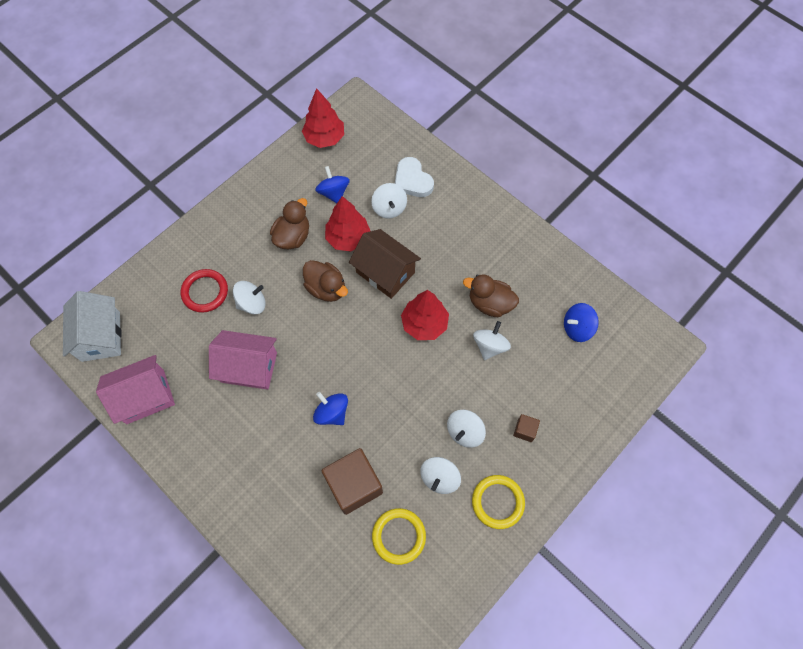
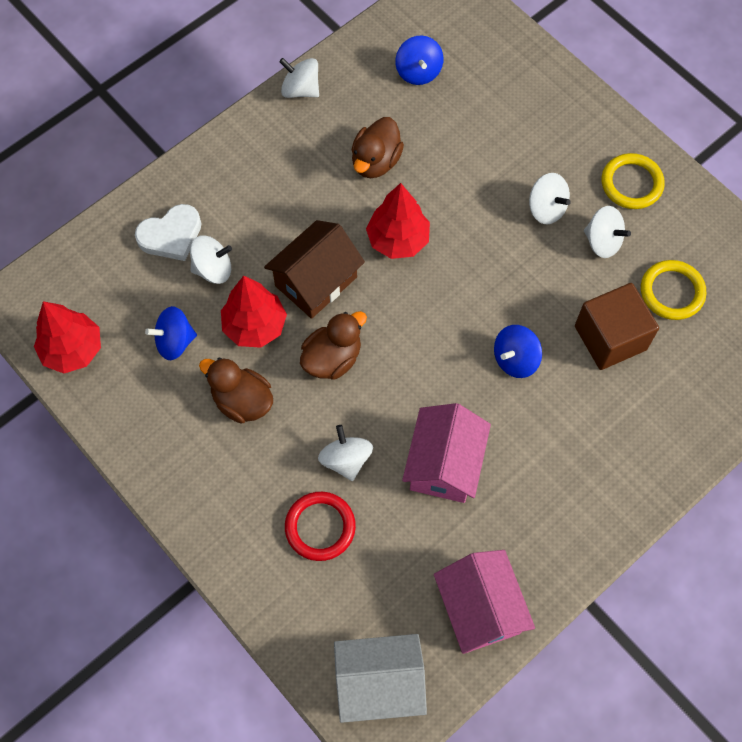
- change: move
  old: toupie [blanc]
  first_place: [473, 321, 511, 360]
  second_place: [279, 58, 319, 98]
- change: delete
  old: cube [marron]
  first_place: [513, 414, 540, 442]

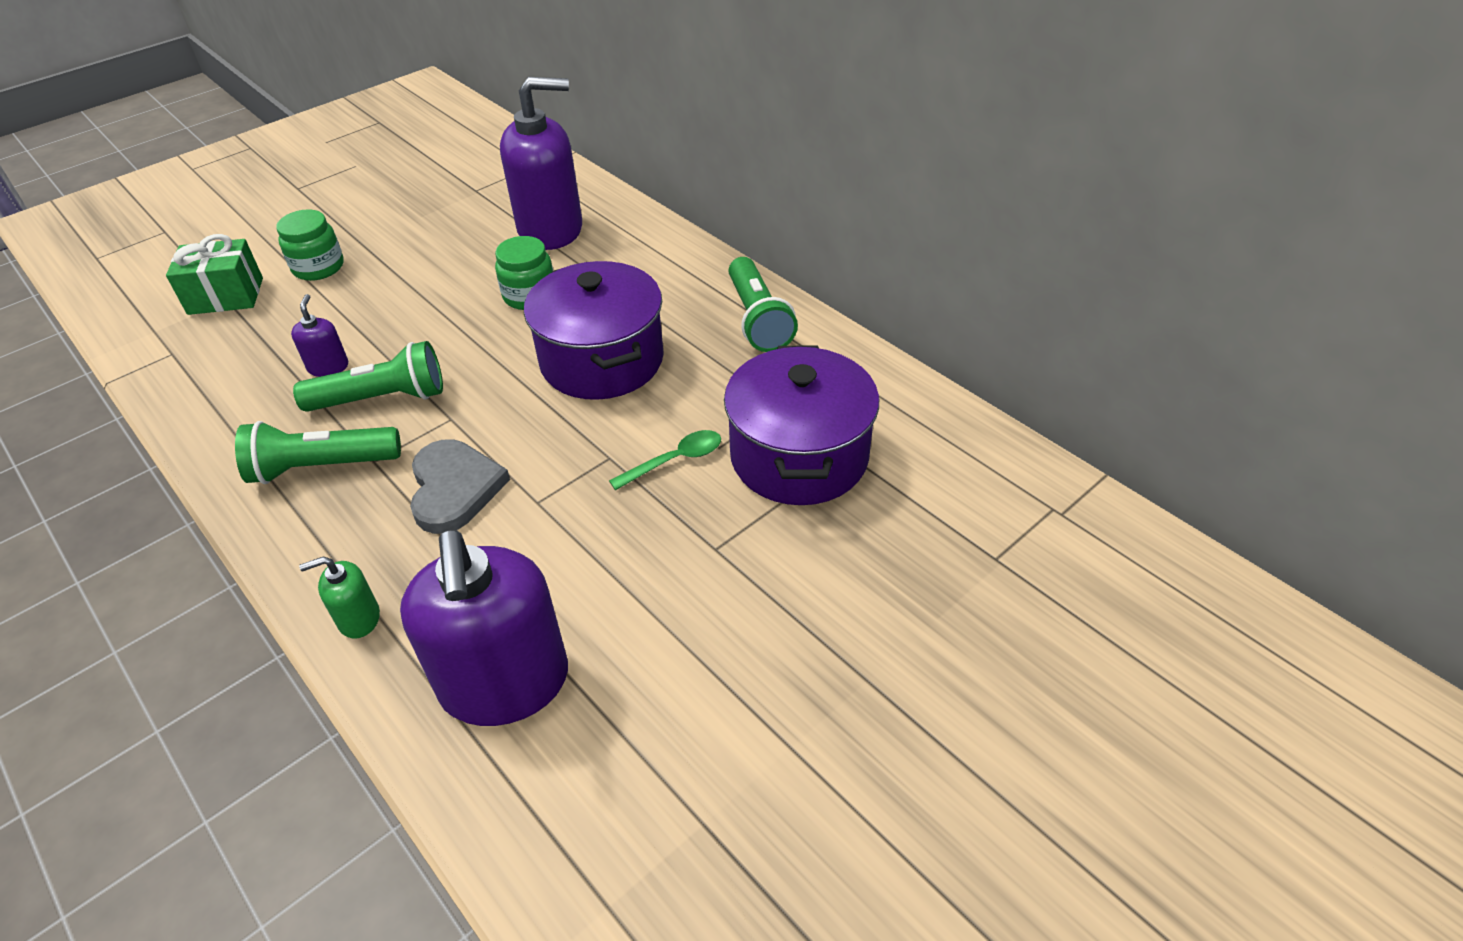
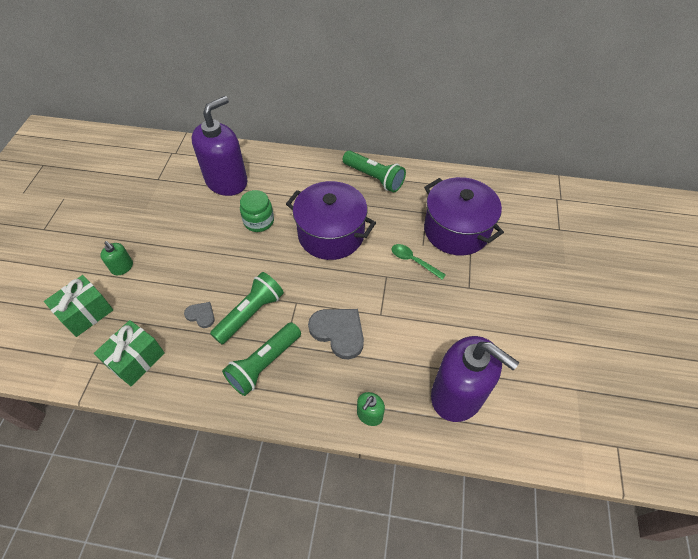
- change: replace
  old: bocal [vert]
  new: distributeur de savon [vert]
  first_place: [276, 209, 344, 281]
  second_place: [100, 241, 133, 275]
- change: replace
  old: distributeur de savon [violet]
  new: cœur [gris]
  first_place: [291, 294, 348, 377]
  second_place: [184, 302, 215, 328]
- change: rotate
  old: cuillère [vert]
  first_place: [609, 430, 721, 490]
  second_place: [392, 244, 446, 280]
  degrees: -75
- change: insert
  new: cadeau [vert]
  second_place: [94, 320, 165, 386]

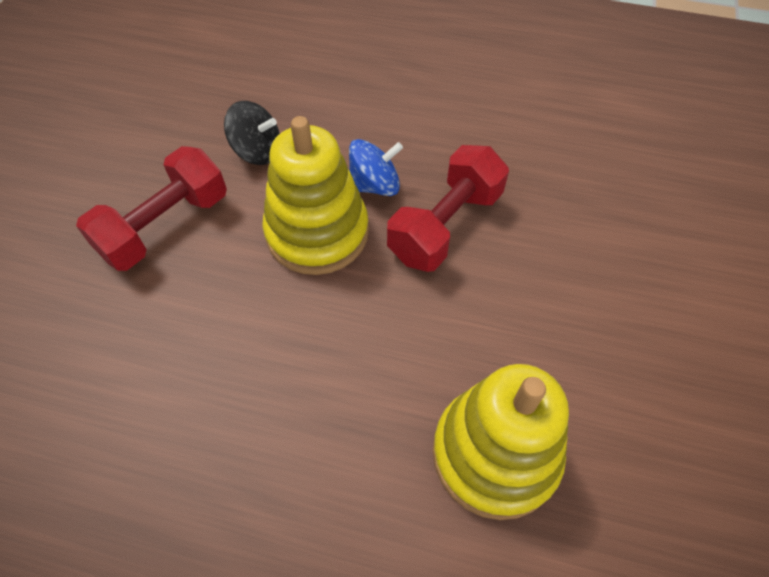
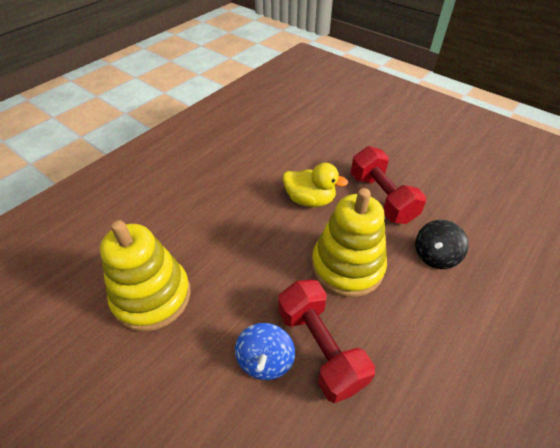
- change: move
  old: toupie [bleu]
  first_place: [349, 139, 403, 196]
  second_place: [235, 323, 295, 380]
- change: insert
  new: canard [jaune]
  second_place: [283, 163, 348, 207]

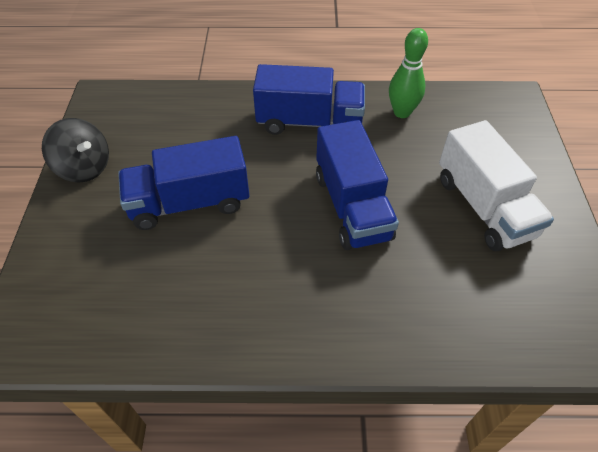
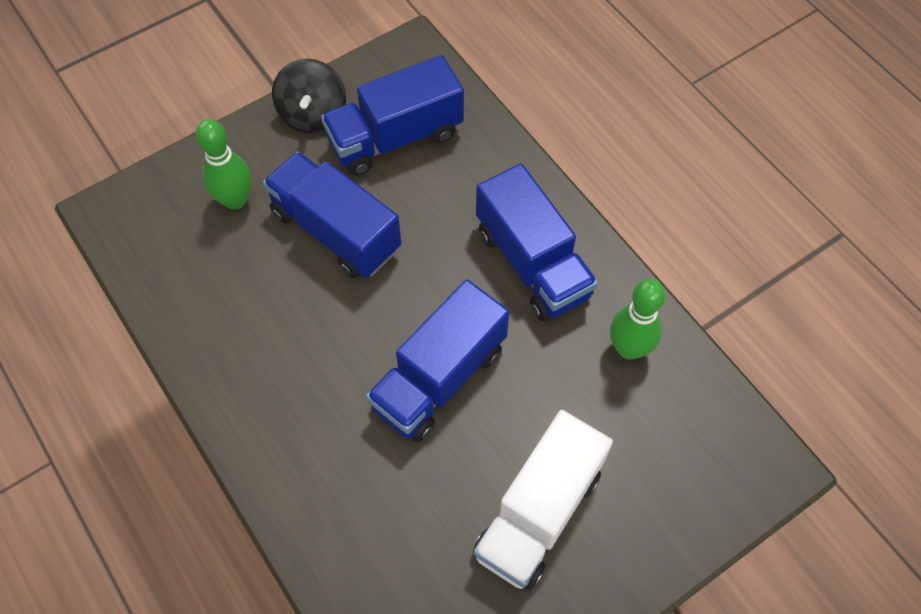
- change: insert
  new: camion [bleu]
  second_place: [321, 55, 464, 176]
- change: insert
  new: quille [vert]
  second_place: [196, 119, 251, 210]

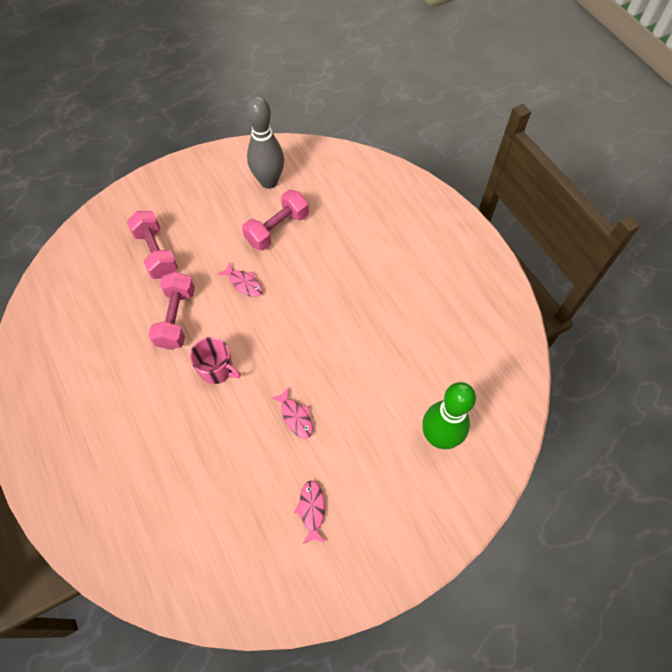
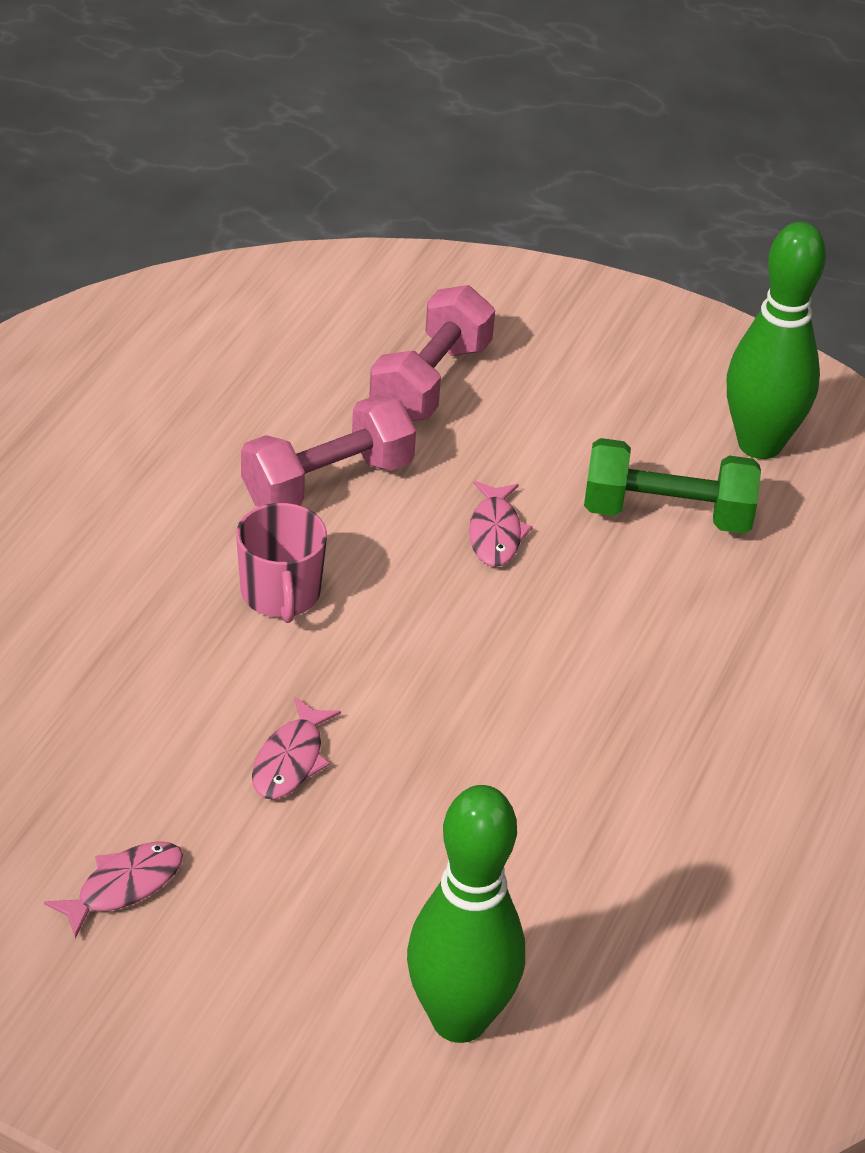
- change: recolor
  old: quille [gris]
  new: quille [vert]
  first_place: [247, 96, 284, 189]
  second_place: [727, 222, 826, 459]
- change: recolor
  old: haltère [rose]
  new: haltère [vert]
  first_place: [242, 190, 309, 250]
  second_place: [584, 438, 761, 534]

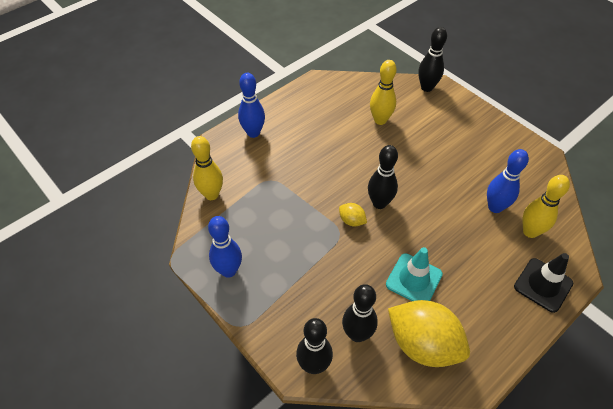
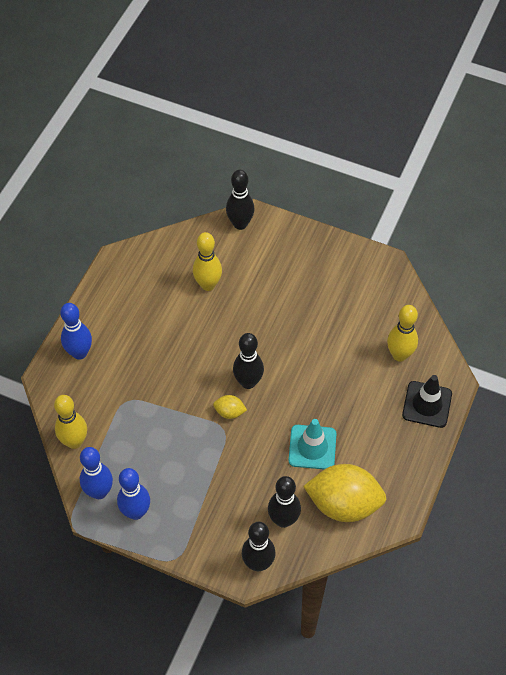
- change: move
  old: quille [bleu]
  first_place: [487, 149, 529, 213]
  second_place: [80, 447, 113, 499]

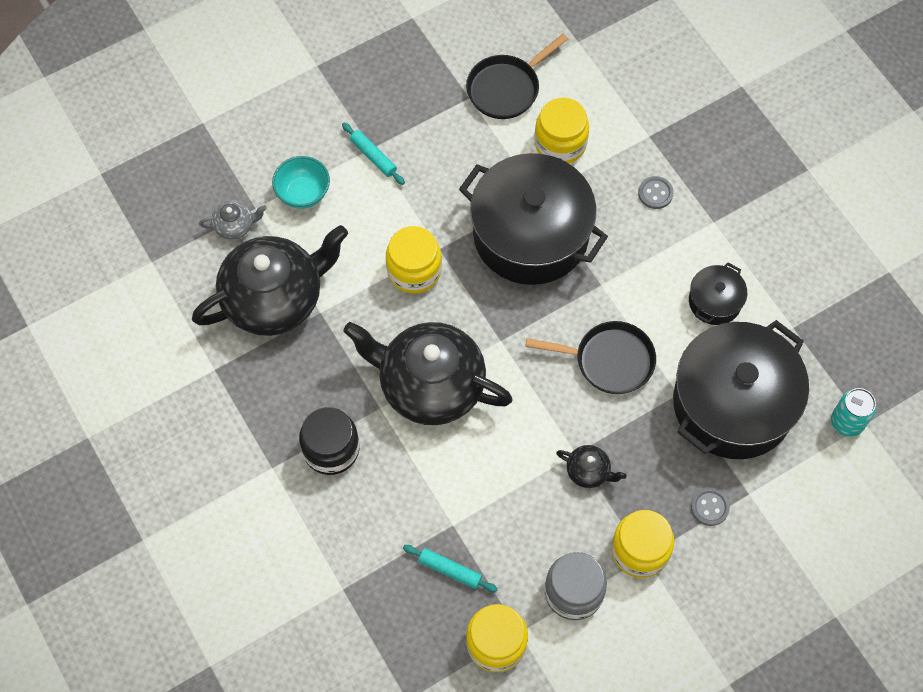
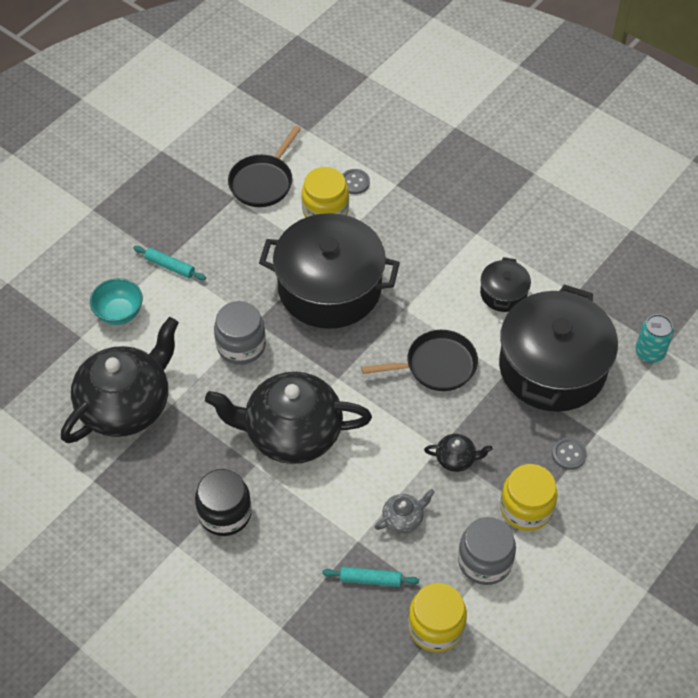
- change: move
  old: bouton [gris]
  first_place: [638, 176, 674, 209]
  second_place: [343, 169, 370, 194]
- change: move
  old: théière [gris]
  first_place: [199, 200, 267, 240]
  second_place: [375, 489, 435, 533]
- change: recolor
  old: bocal [jaune]
  new: bocal [gris]
  first_place: [386, 226, 442, 294]
  second_place: [214, 301, 266, 365]

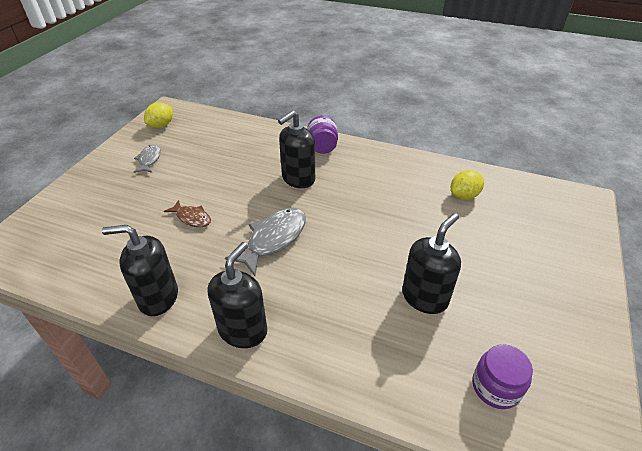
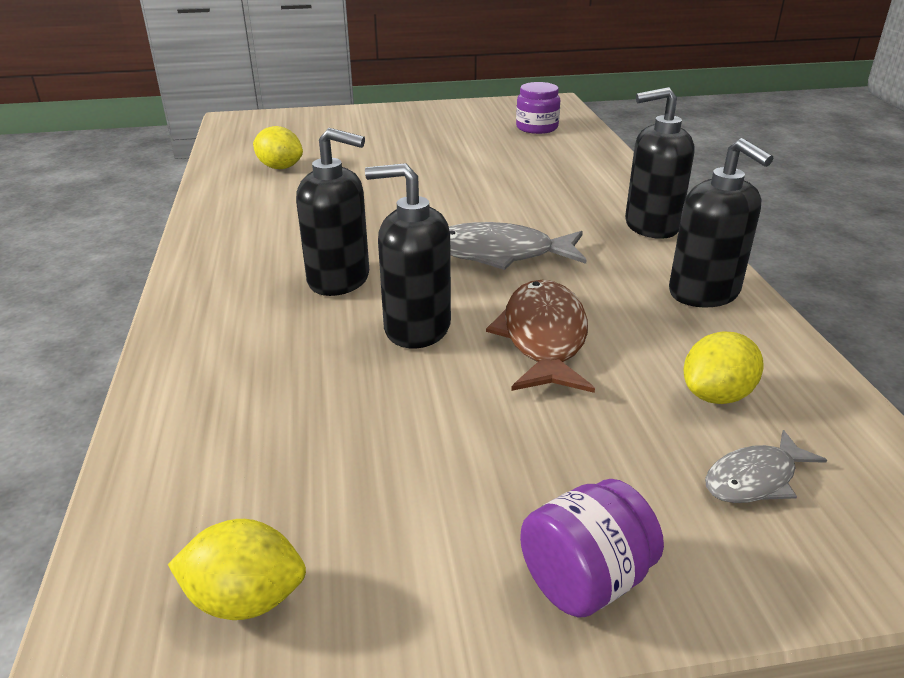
- change: move
  old: bocal [violet]
  first_place: [307, 115, 338, 154]
  second_place: [520, 479, 664, 618]
- change: move
  old: poisson [gris]
  first_place: [134, 144, 161, 173]
  second_place: [705, 430, 827, 503]
- change: resize
  old: poisson [marron]
  first_place: [164, 200, 211, 227]
  second_place: [486, 280, 595, 393]
  factor: 1.74
- change: move
  old: distributeur de savon [noir]
  first_place: [402, 213, 461, 314]
  second_place: [365, 163, 451, 348]
- change: insert
  new: citron [jaune]
  second_place: [684, 332, 764, 404]

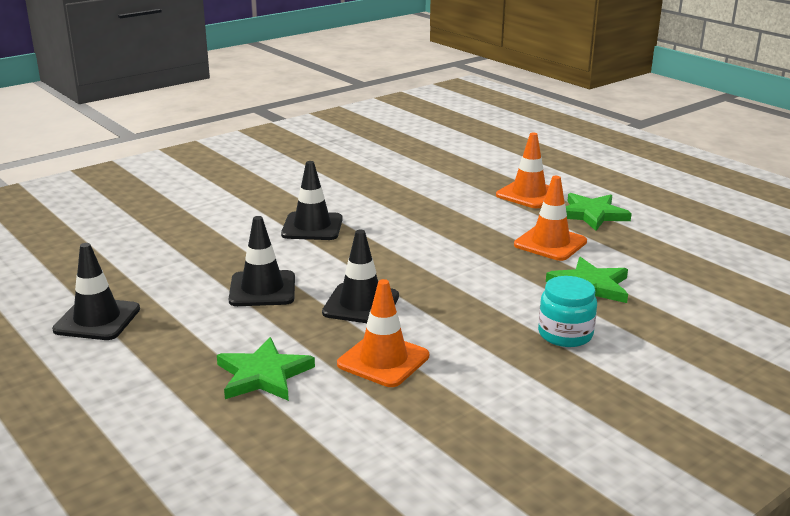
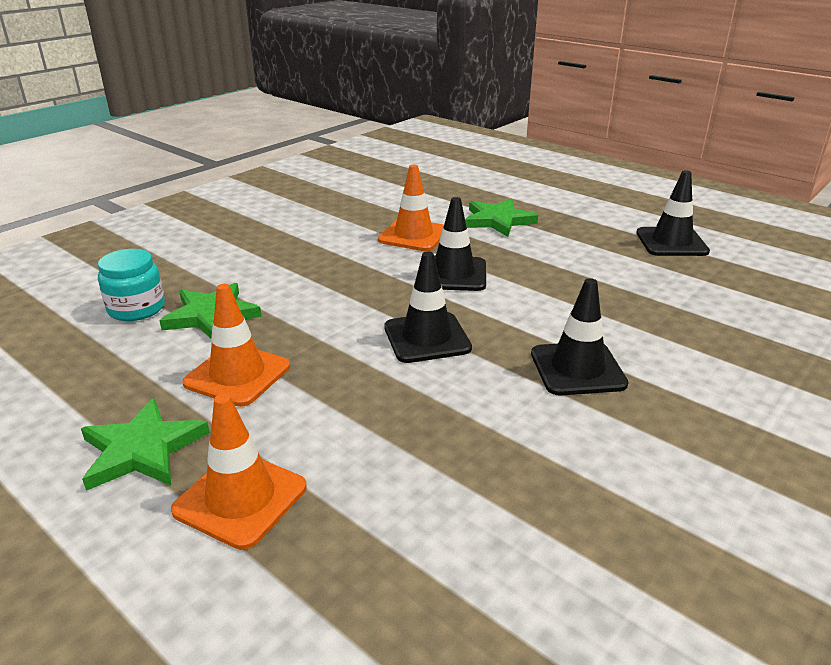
- change: move
  old: cône de chantier [noir]
  first_place: [229, 216, 295, 306]
  second_place: [384, 252, 472, 363]
- change: move
  old: bocal [turquoise]
  first_place: [538, 276, 597, 347]
  second_place: [98, 249, 165, 321]

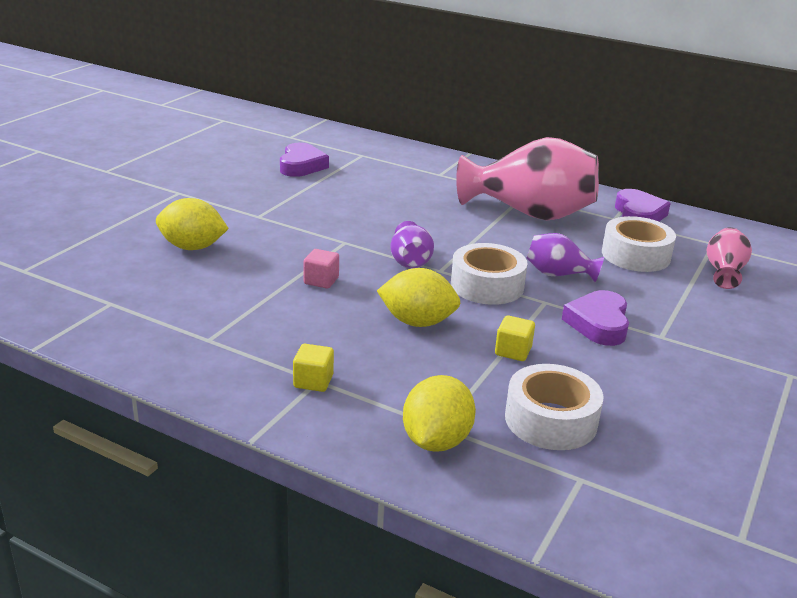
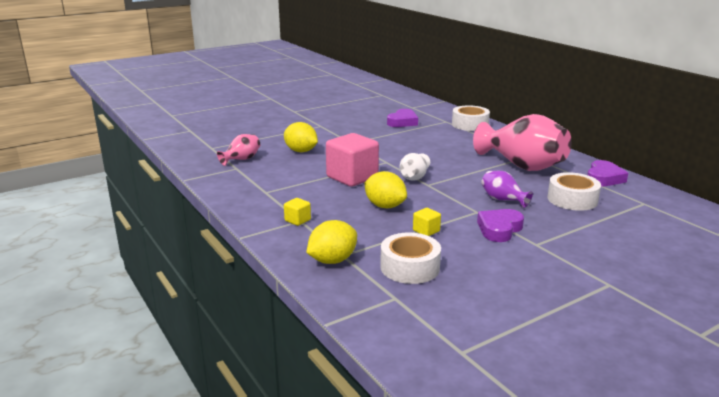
- change: recolor
  old: vase [violet]
  new: vase [blanc]
  first_place: [390, 221, 434, 268]
  second_place: [400, 153, 430, 181]
- change: move
  old: vase [rose]
  first_place: [707, 227, 752, 289]
  second_place: [217, 134, 260, 166]
- change: move
  old: ruban adhésif [blanc]
  first_place: [451, 243, 527, 305]
  second_place: [452, 105, 490, 131]
- change: resize
  old: cube [rose]
  first_place: [304, 249, 339, 289]
  second_place: [326, 133, 379, 187]
  factor: 2.28

